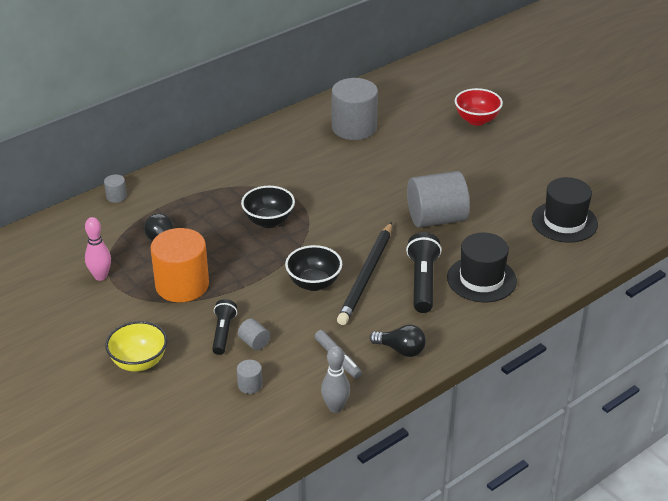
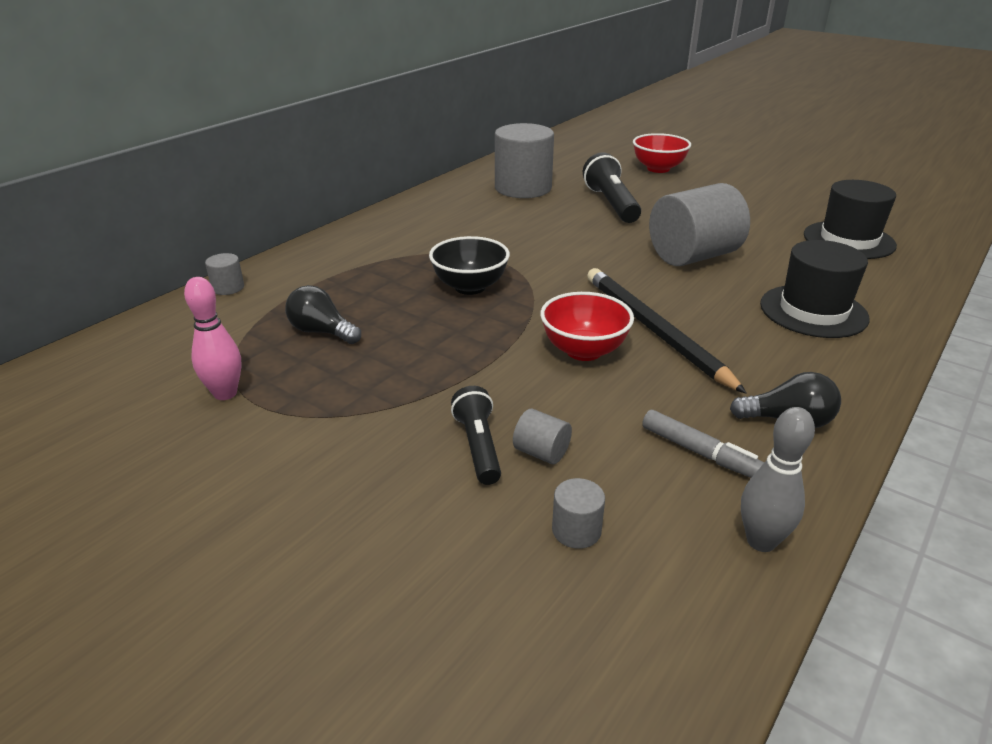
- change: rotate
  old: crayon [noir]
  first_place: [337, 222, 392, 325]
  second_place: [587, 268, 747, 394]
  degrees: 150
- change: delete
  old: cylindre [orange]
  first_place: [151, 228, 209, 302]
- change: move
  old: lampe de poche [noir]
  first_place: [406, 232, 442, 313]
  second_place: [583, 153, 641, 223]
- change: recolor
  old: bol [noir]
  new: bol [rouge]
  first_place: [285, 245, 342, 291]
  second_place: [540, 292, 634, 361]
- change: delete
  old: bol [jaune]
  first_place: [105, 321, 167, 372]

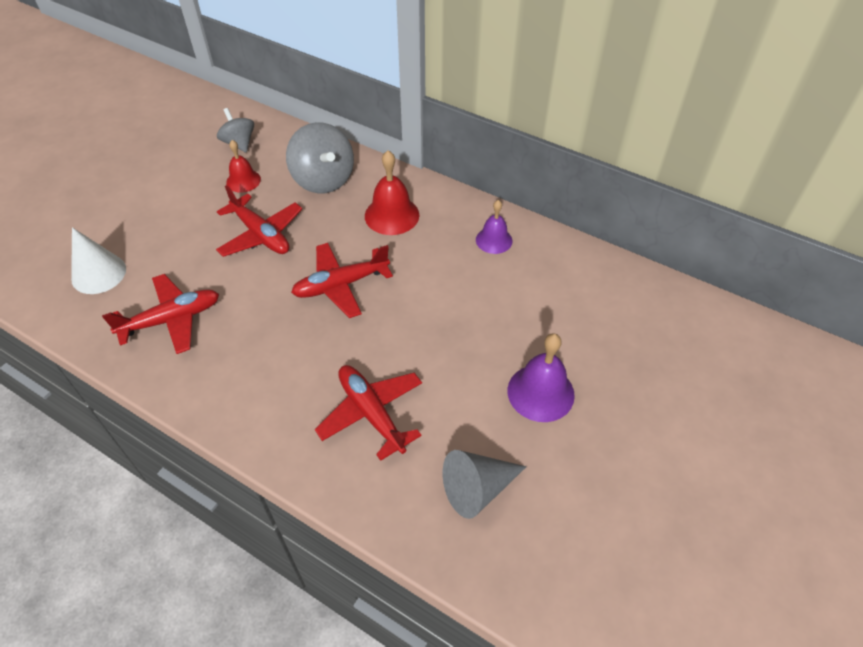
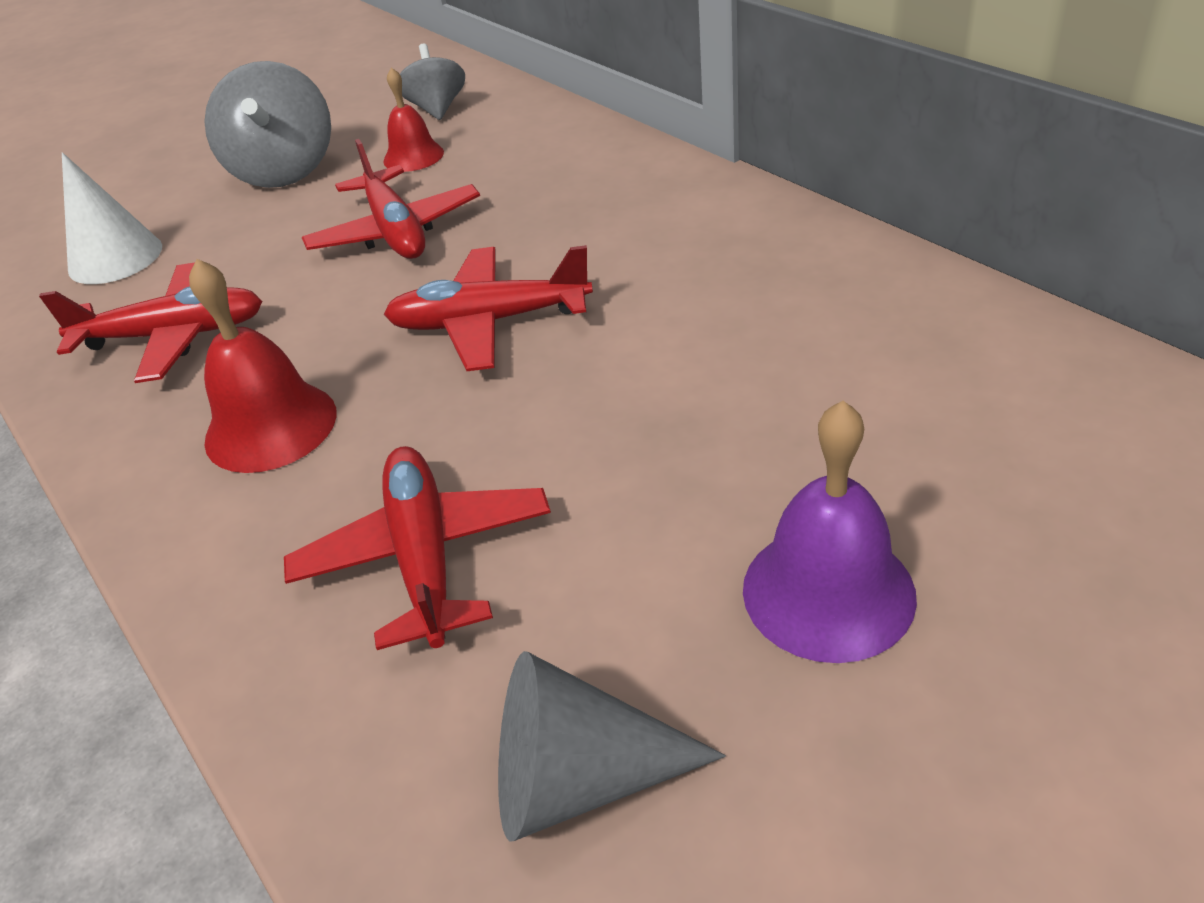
- change: move
  old: toupie [gris]
  first_place: [286, 122, 354, 193]
  second_place: [204, 61, 331, 188]
- change: move
  old: cloche [rouge]
  first_place: [365, 150, 419, 235]
  second_place: [189, 259, 337, 473]
- change: delete
  old: cloche [violet]
  first_place: [476, 200, 512, 254]

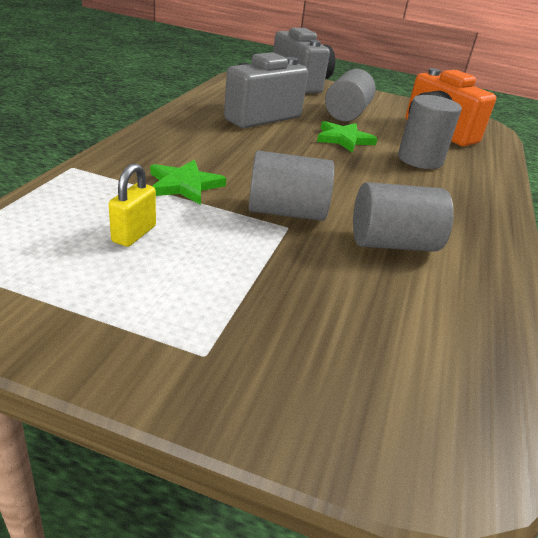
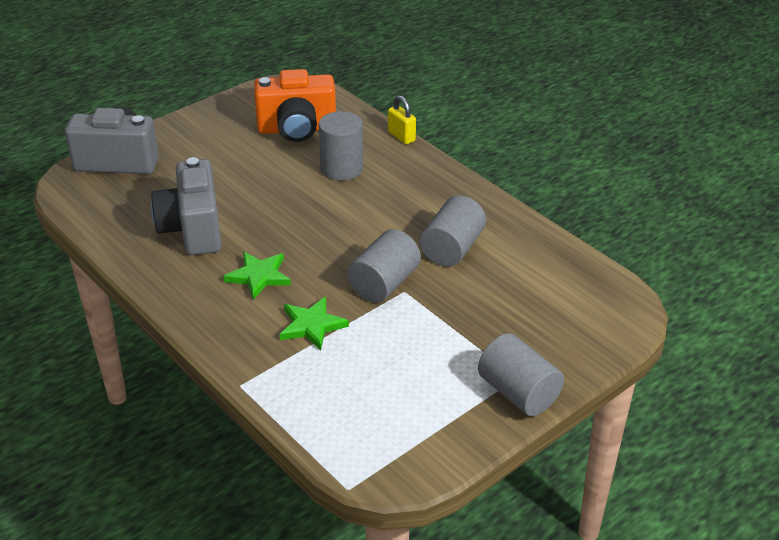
- change: move
  old: cylindre [gris]
  first_place: [325, 69, 376, 121]
  second_place: [478, 333, 564, 416]
- change: move
  old: étoile [vert]
  first_place: [317, 121, 378, 153]
  second_place: [223, 252, 291, 300]
- change: move
  old: cadenas [jaune]
  first_place: [109, 163, 156, 247]
  second_place: [388, 96, 416, 144]

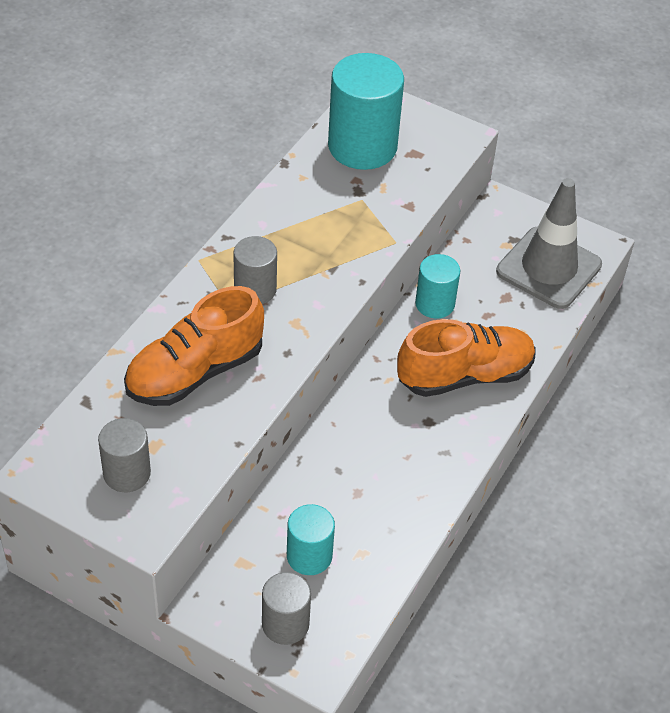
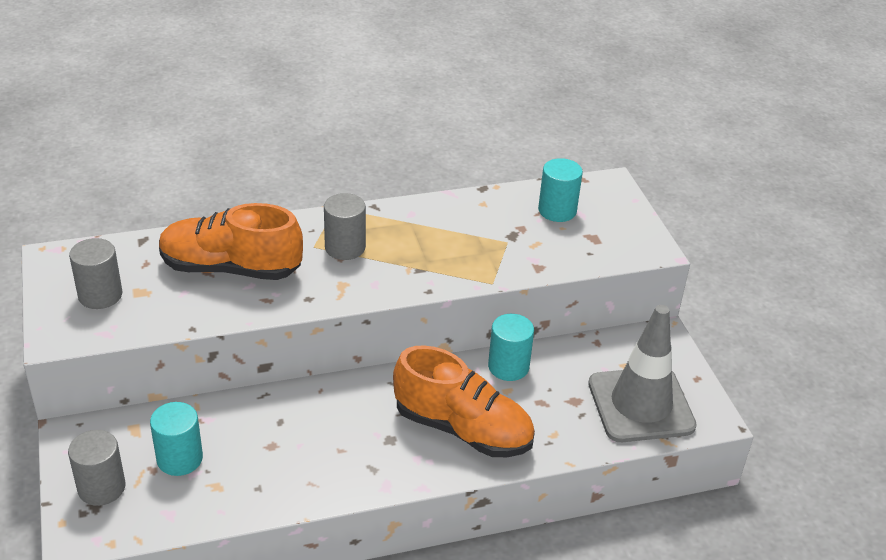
- change: resize
  old: cylindre [turquoise]
  first_place: [328, 53, 404, 170]
  second_place: [538, 158, 583, 222]
  factor: 0.56

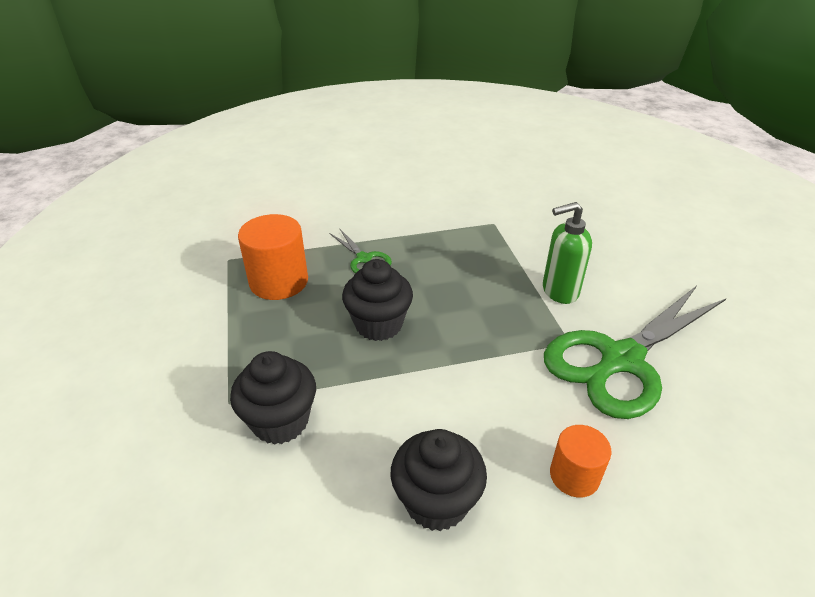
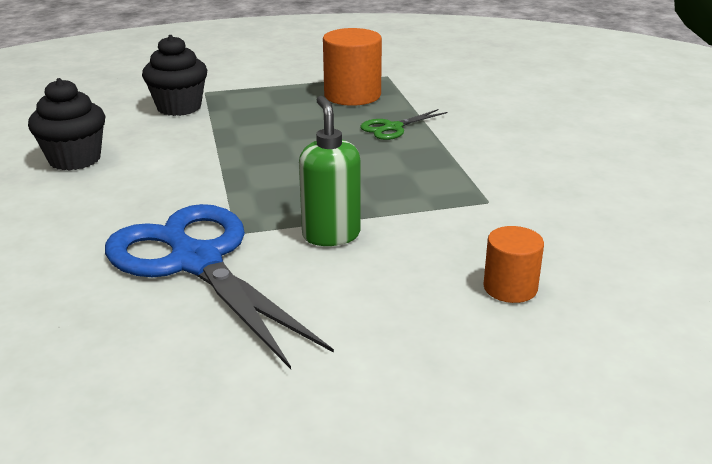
- change: delete
  old: muffin [noir]
  first_place: [342, 259, 413, 341]
- change: recolor
  old: ciseaux [vert]
  new: ciseaux [bleu]
  first_place: [544, 285, 726, 419]
  second_place: [105, 204, 334, 369]
- change: move
  old: cylindre [orange]
  first_place: [550, 425, 612, 498]
  second_place: [483, 226, 544, 303]

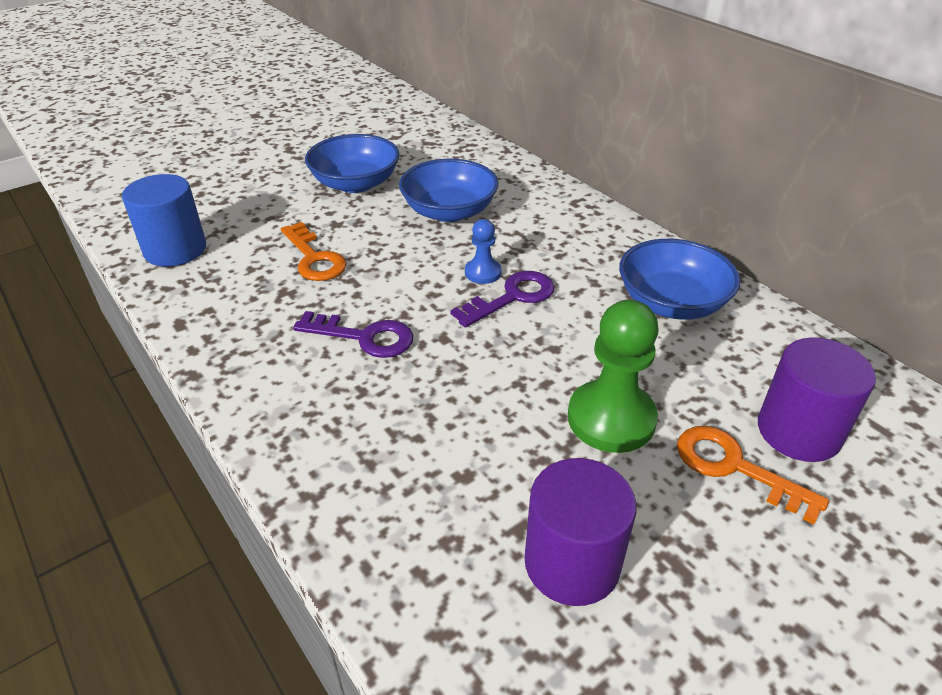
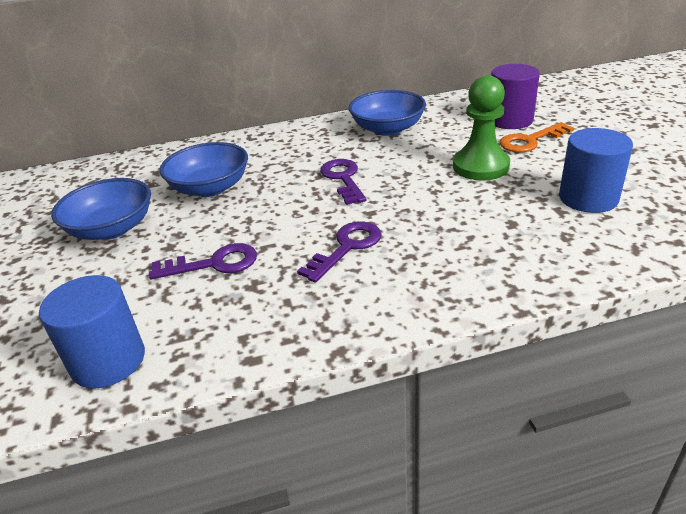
- change: delete
  old: pion [bleu]
  first_place: [465, 219, 501, 284]
- change: recolor
  old: clé [orange]
  new: clé [violet]
  first_place: [281, 222, 347, 281]
  second_place: [149, 243, 257, 279]
- change: recolor
  old: cylindre [violet]
  new: cylindre [bleu]
  first_place: [524, 458, 637, 606]
  second_place: [559, 128, 633, 213]

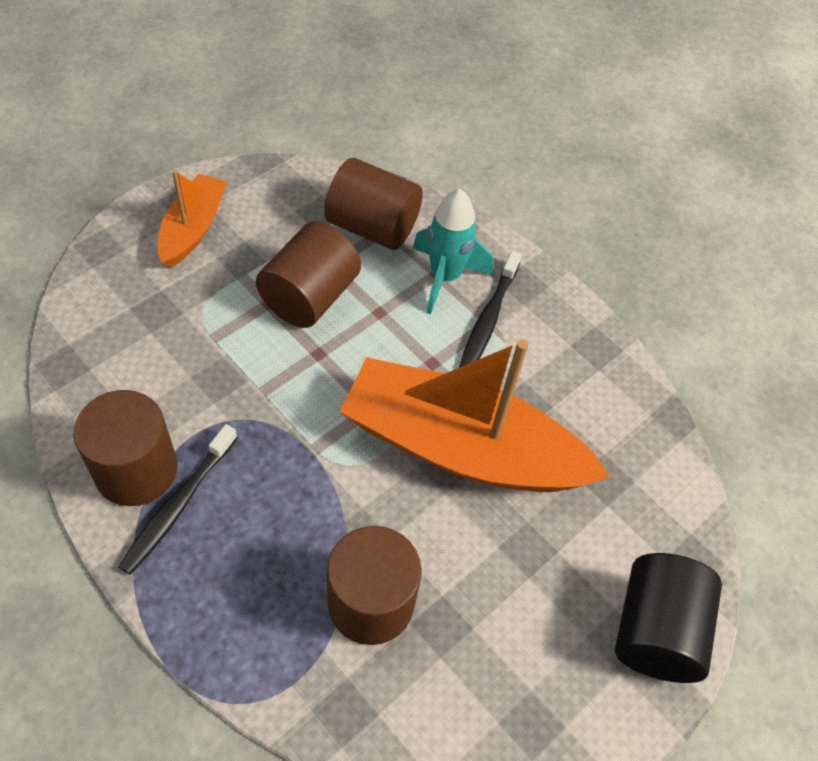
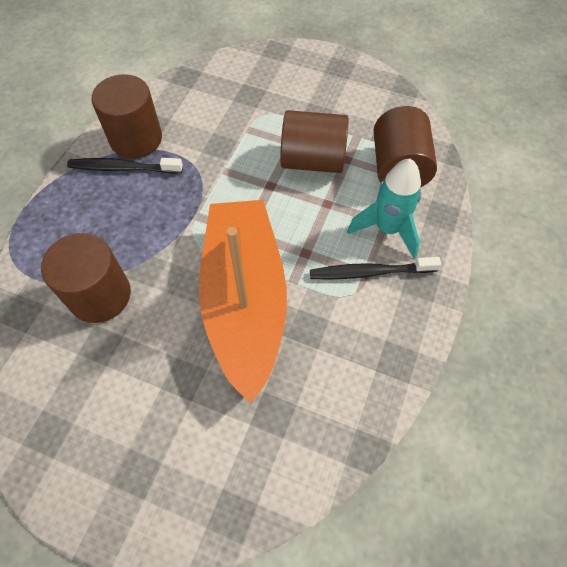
- change: delete
  old: bateau [orange]
  first_place: [157, 170, 227, 267]
- change: delete
  old: cylindre [noir]
  first_place: [615, 553, 722, 683]

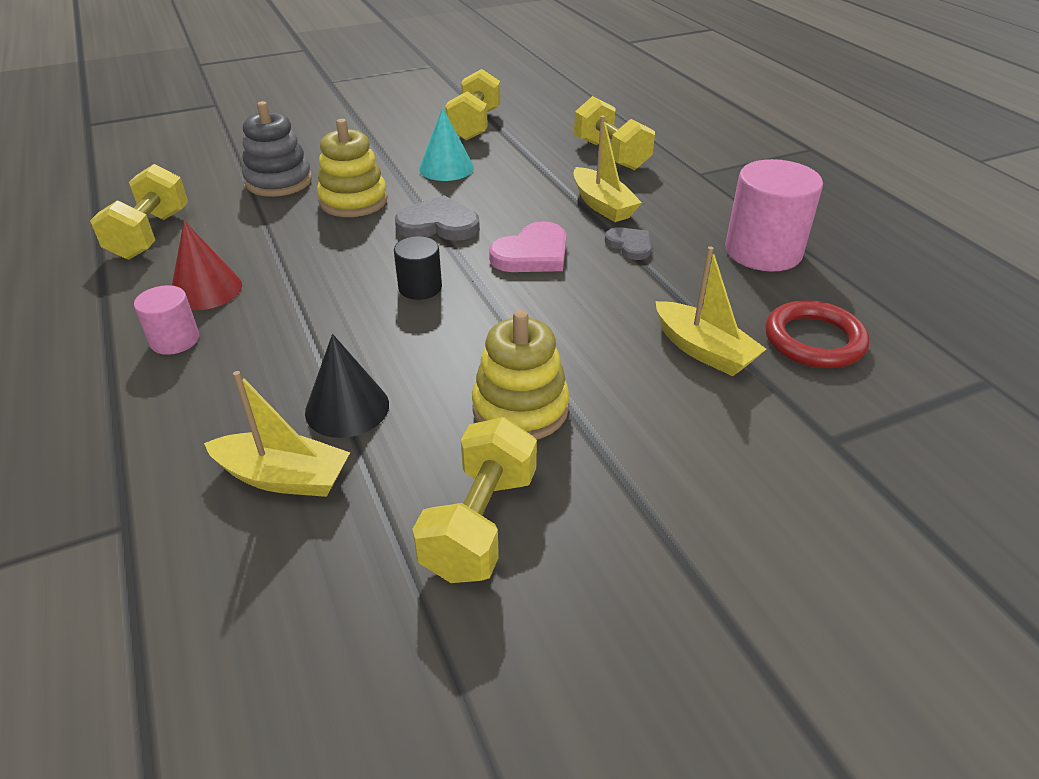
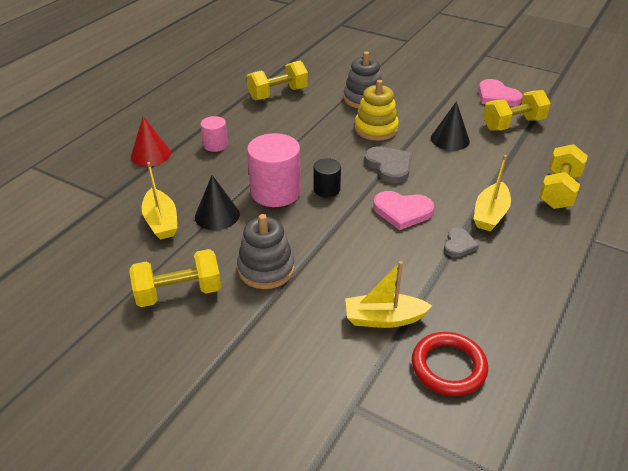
- change: recolor
  old: cône [turquoise]
  new: cône [noir]
  first_place: [419, 107, 474, 181]
  second_place: [431, 101, 470, 151]
- change: move
  old: cylindre [rose]
  first_place: [725, 159, 823, 272]
  second_place: [247, 133, 301, 207]
- change: move
  old: cône [rouge]
  first_place: [172, 221, 242, 310]
  second_place: [131, 116, 171, 166]
- change: rotate
  old: bateau [jaune]
  first_place: [655, 246, 766, 376]
  second_place: [345, 261, 432, 328]
  degrees: 75
- change: recolor
  old: jouet à empiler [jaune]
  new: jouet à empiler [gris]
  first_place: [472, 310, 570, 440]
  second_place: [237, 214, 295, 289]
- change: insert
  new: cœur [rose]
  second_place: [478, 79, 523, 107]

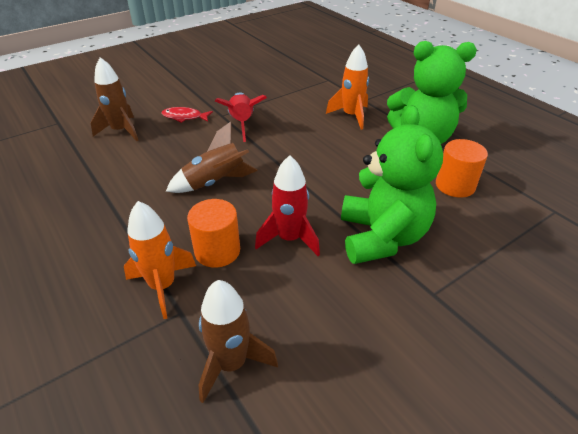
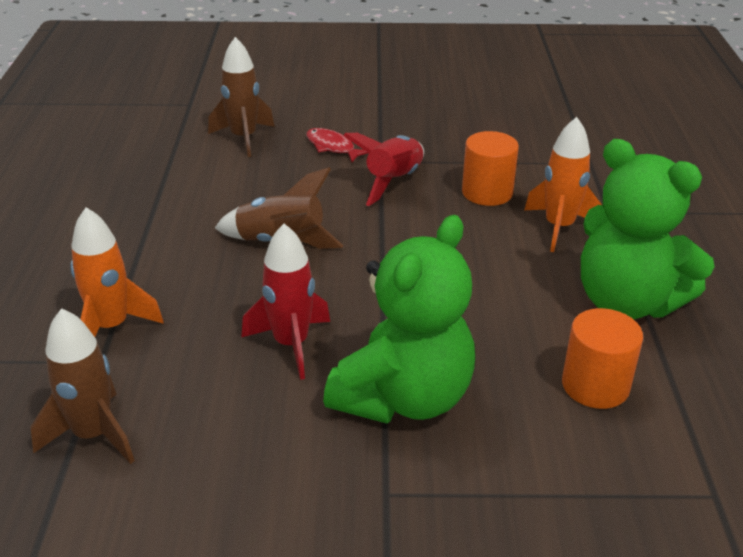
- change: move
  old: cylindre [orange]
  first_place: [187, 199, 240, 268]
  second_place: [462, 131, 519, 206]

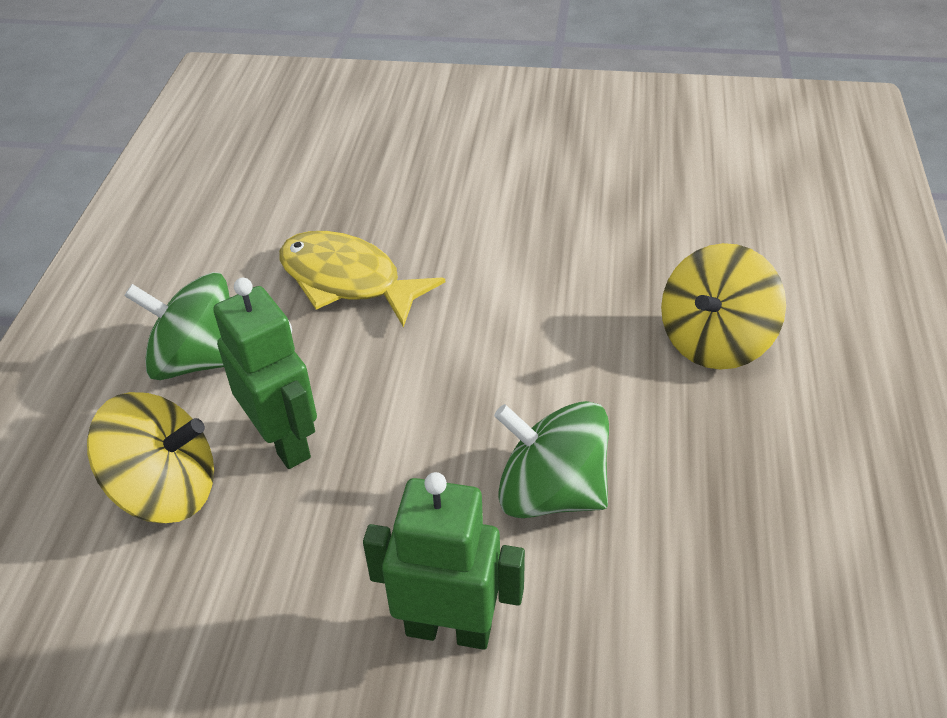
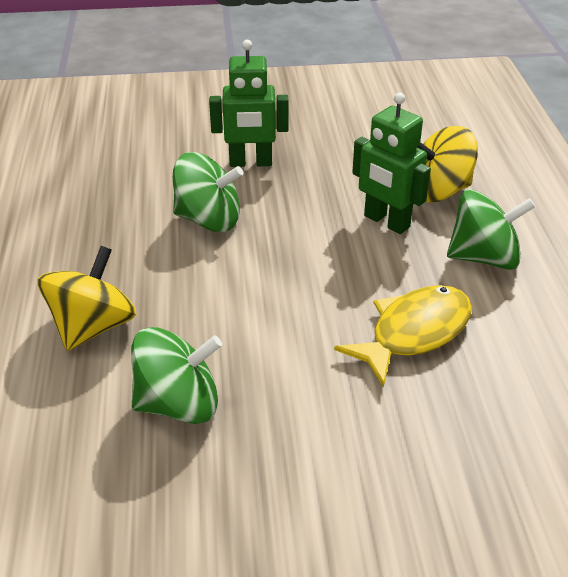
- change: rotate
  old: poisson [jaune]
  first_place: [279, 231, 445, 327]
  second_place: [334, 285, 472, 388]
  degrees: -60
- change: insert
  new: toupie [vert]
  second_place: [131, 327, 222, 424]

